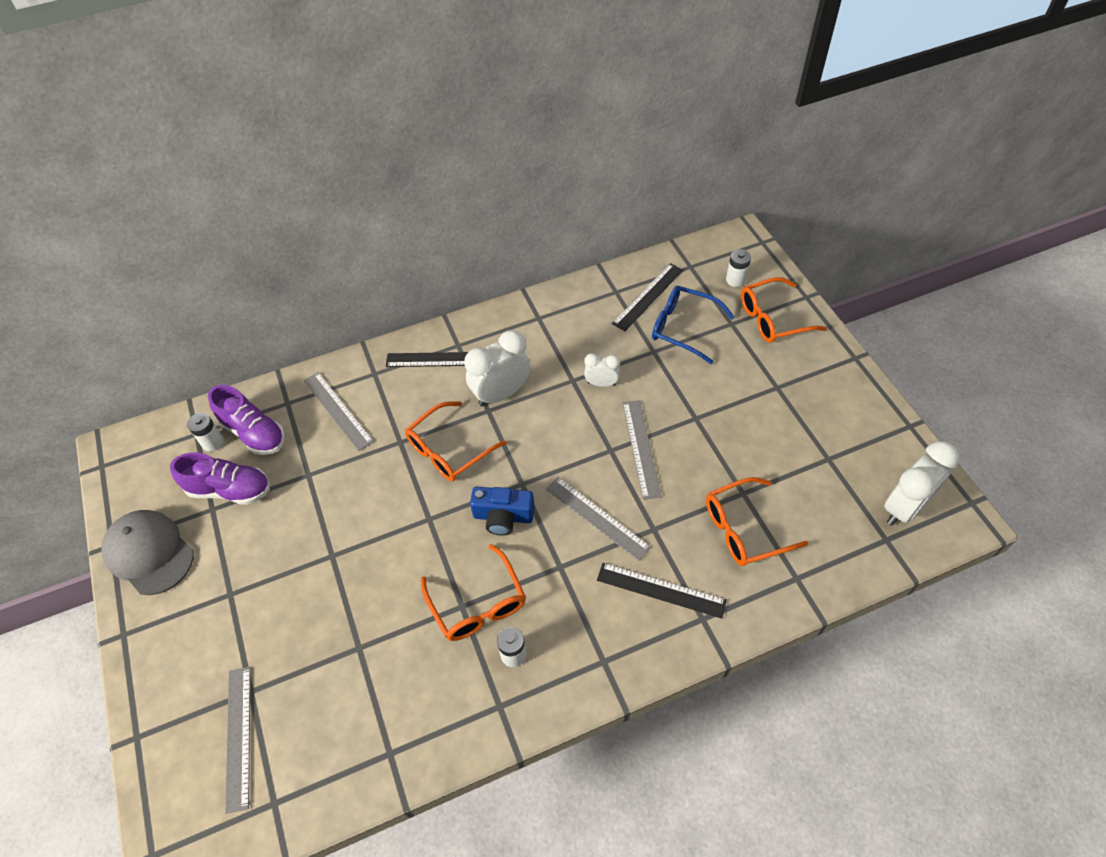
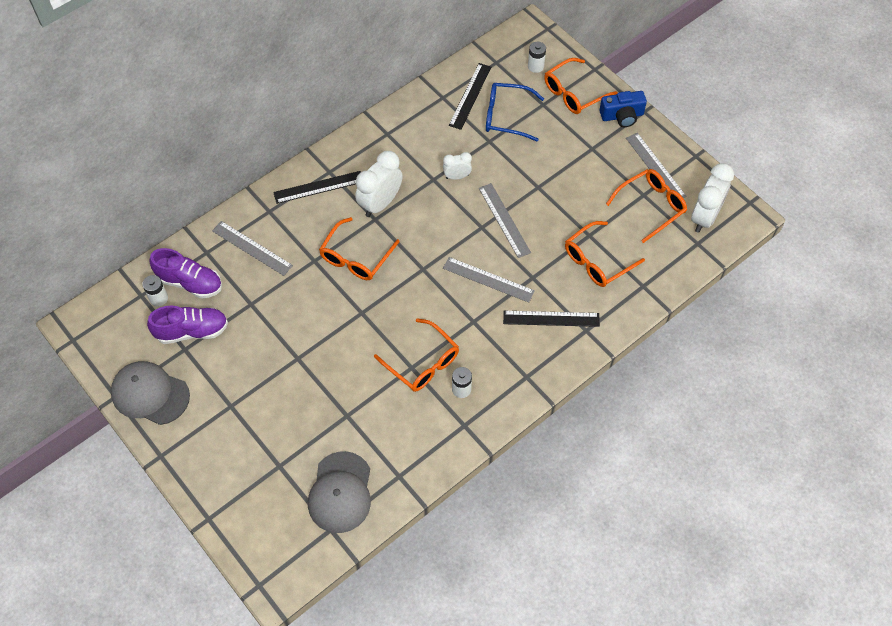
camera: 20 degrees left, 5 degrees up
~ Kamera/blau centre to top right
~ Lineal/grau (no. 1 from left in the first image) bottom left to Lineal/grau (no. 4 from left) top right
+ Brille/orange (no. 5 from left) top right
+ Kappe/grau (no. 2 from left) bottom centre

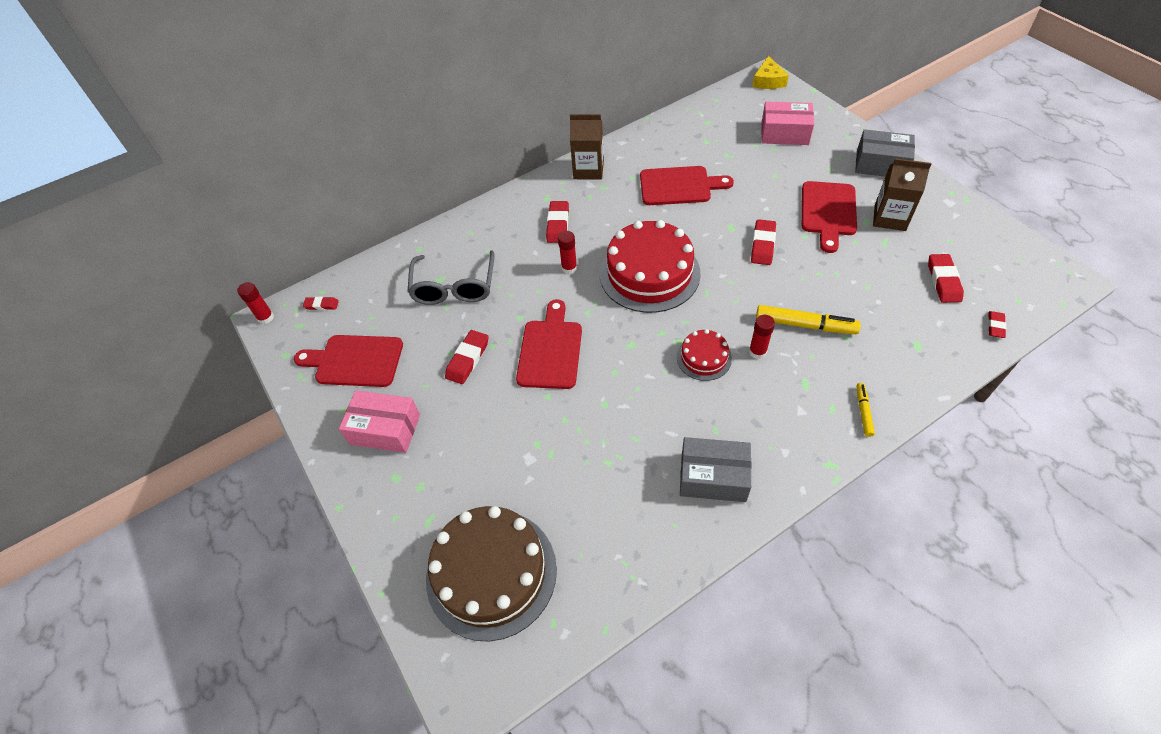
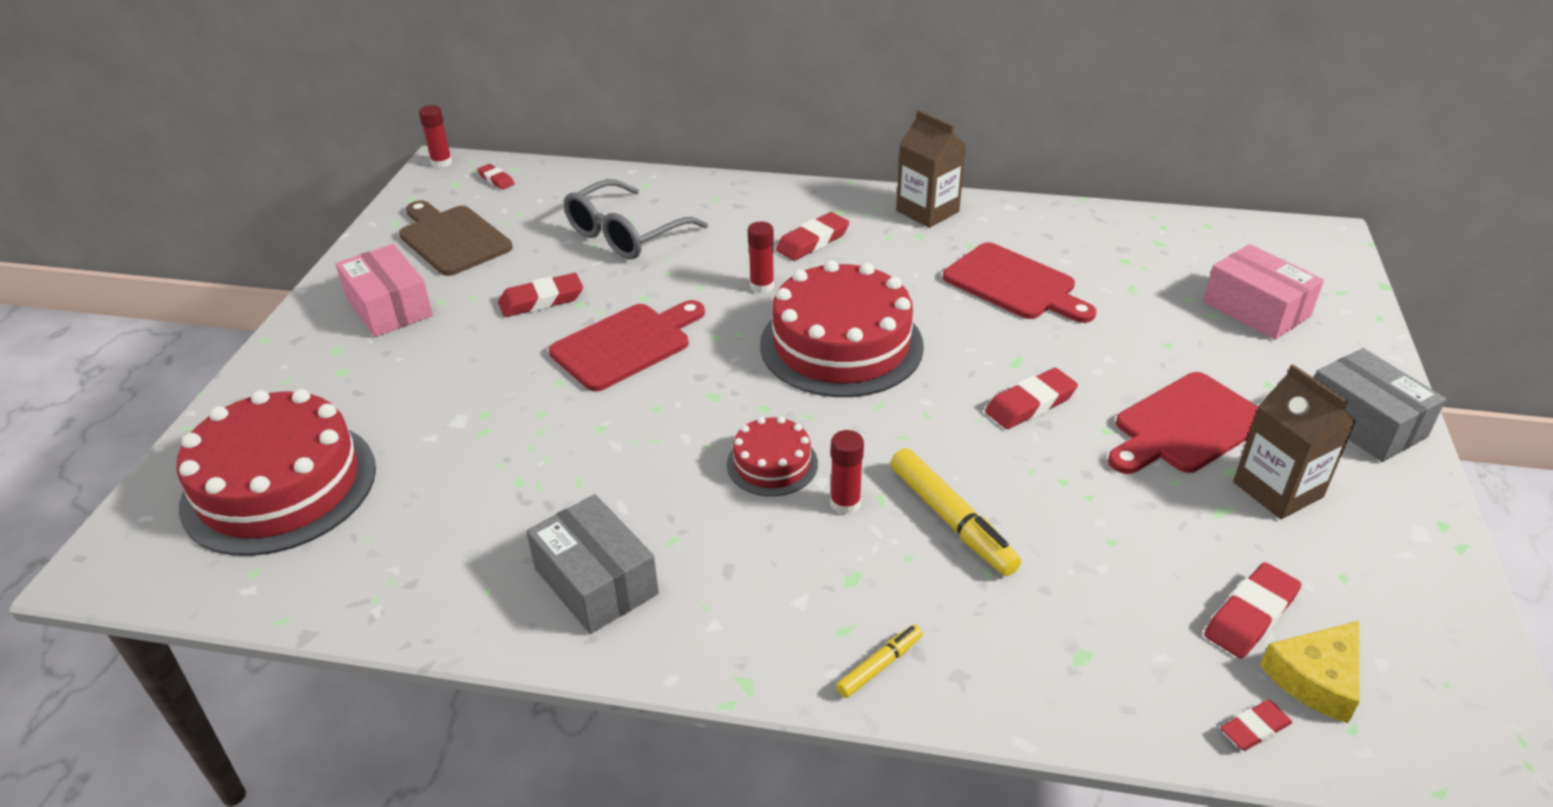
camera: 40 degrees right, 15 degrees down
~ Käse/gelb top centre to bottom right
~ Schneidebrett/rot (no. 1 from left) middle left to Schneidebrett/braun top left
~ Kuchen/braun bottom centre to Kuchen/rot (no. 1 from left) middle left

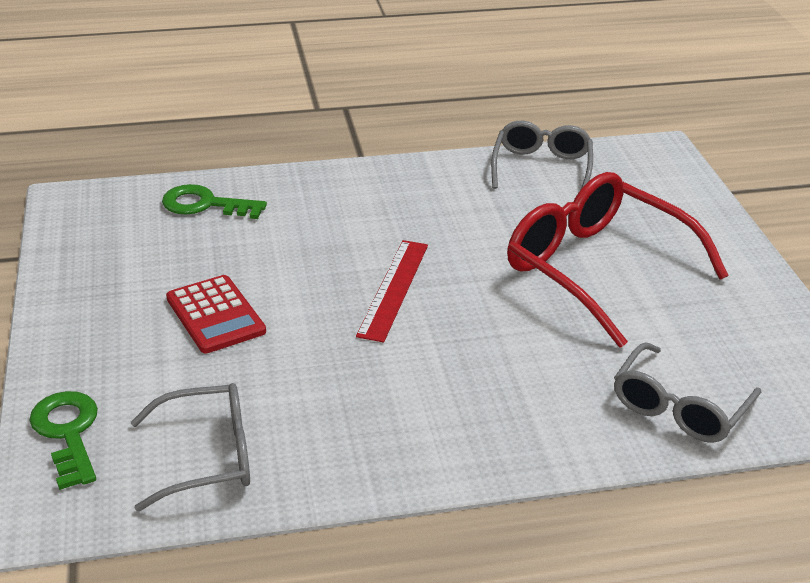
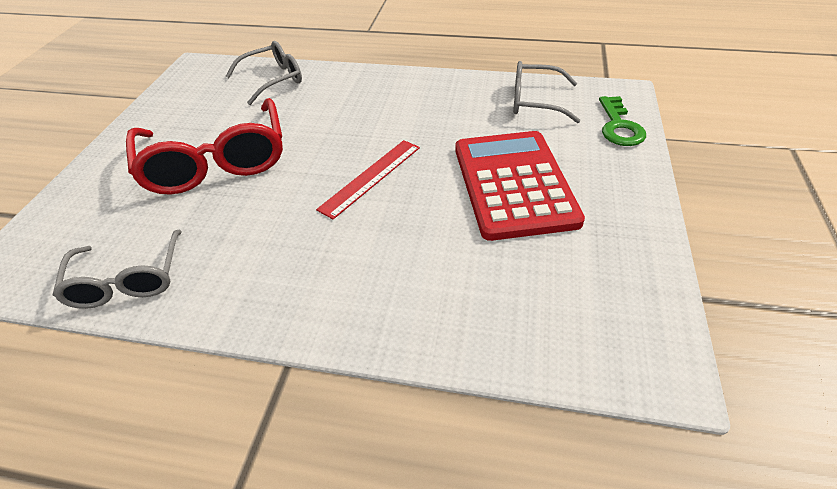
camera: 155 degrees left, 10 degrees up
~ Brille/grau (no. 2 from left in the first image) top right = middle left 45 degrees counterclockwise
- Schlüssel/grün (no. 2 from left) middle left
~ Taschenrechner/rot middle left = centre x1.77

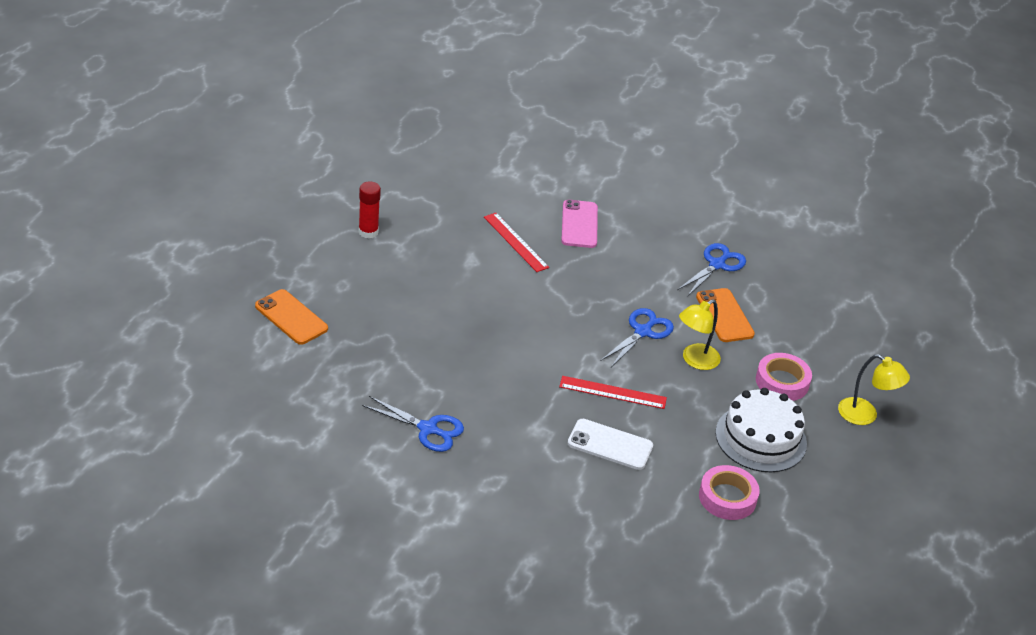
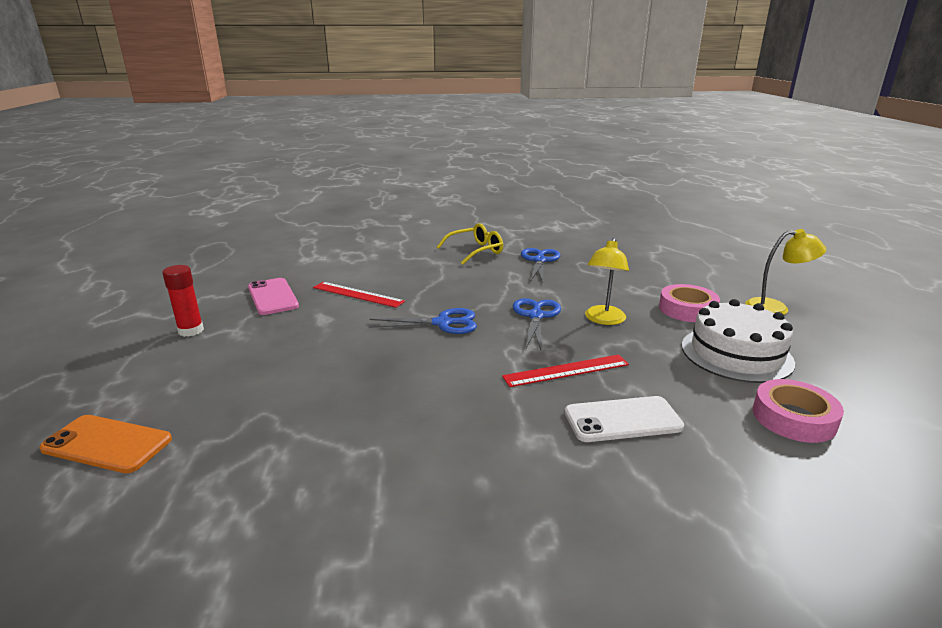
camera: 25 degrees left, 15 degrees down
~ Handy/rosa centre to middle left
- Handy/orange (no. 2 from left) middle right
~ Schere/blau (no. 1 from left) bottom centre to centre
+ Brille/gelb centre

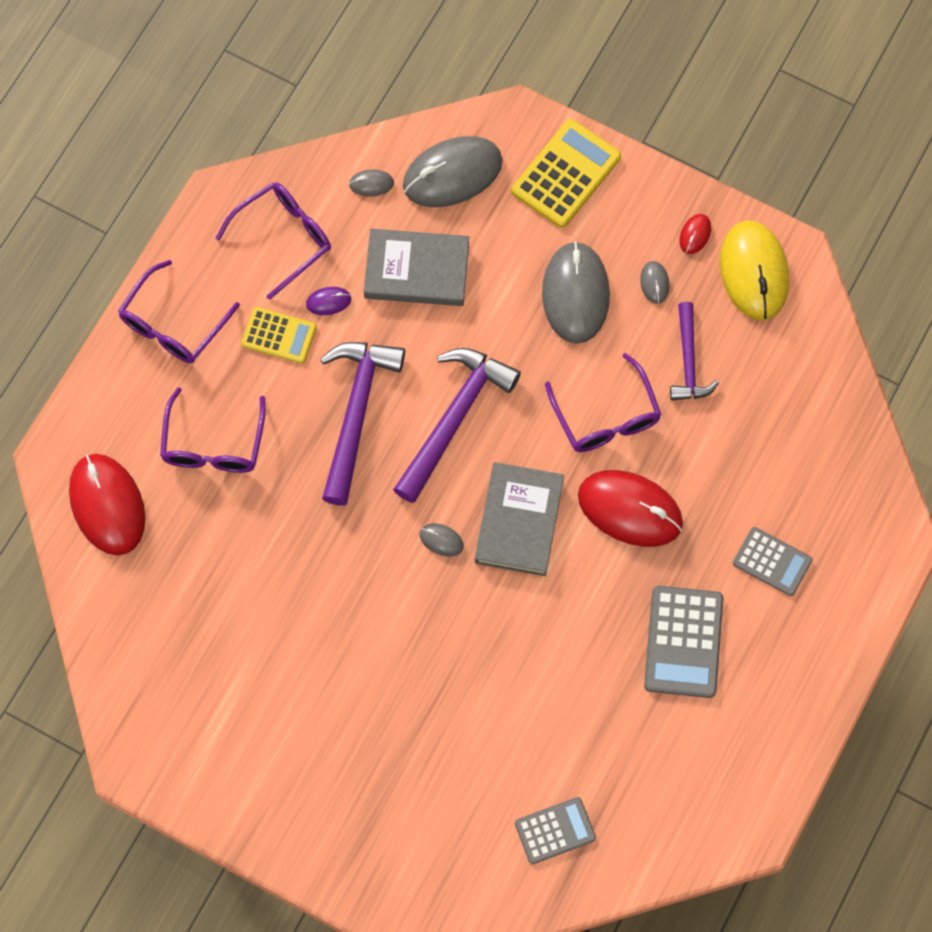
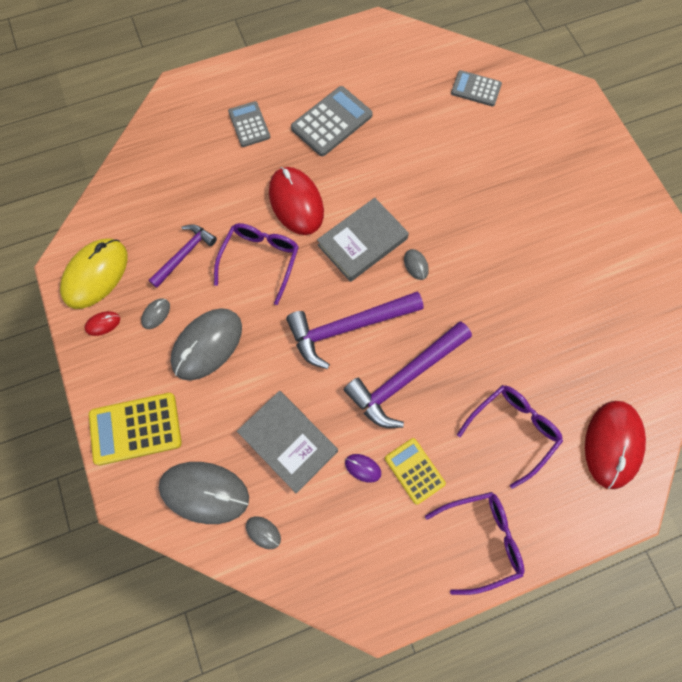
camera: 140 degrees left, 0 degrees up
- Brille/lila (no. 3 from left) top left

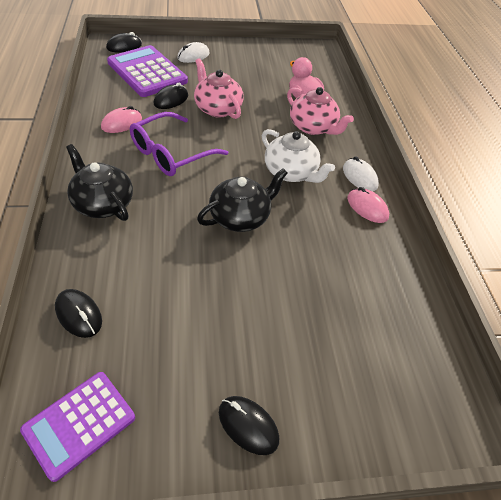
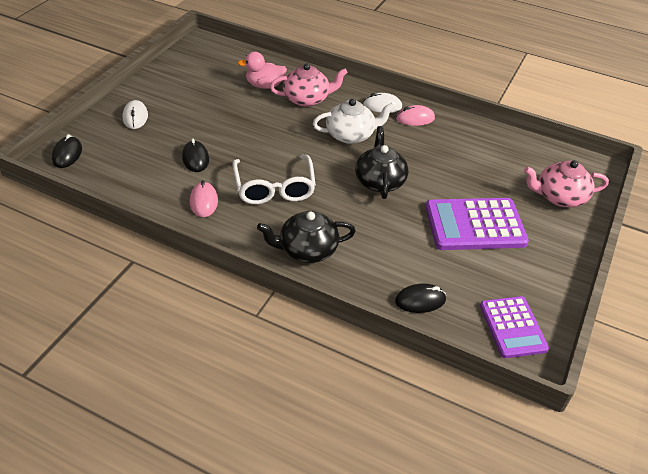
camera: 55 degrees left, 5 degrees down
~ Taschenrechner/lila (no. 2 from left in the first image) top left to Taschenrechner/lila (no. 1 from left) middle right
~ Teekanne/rosa (no. 1 from left in the first image) top centre to Teekanne/rosa (no. 2 from left) middle right
~ Brille/lila top centre to Brille/weiß centre
- Computermaus/schwarz (no. 4 from left) bottom centre

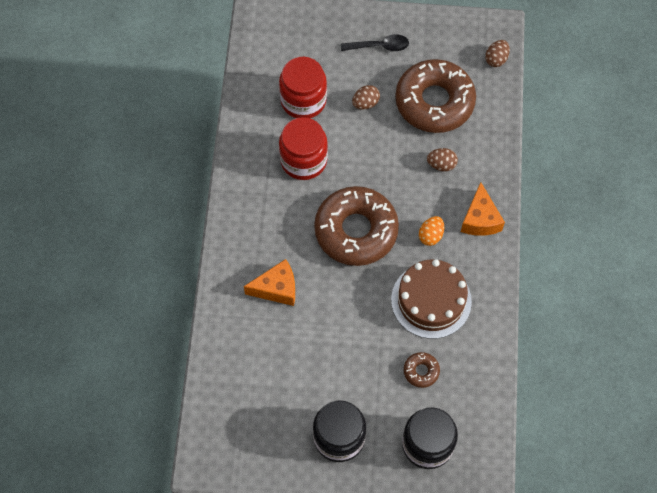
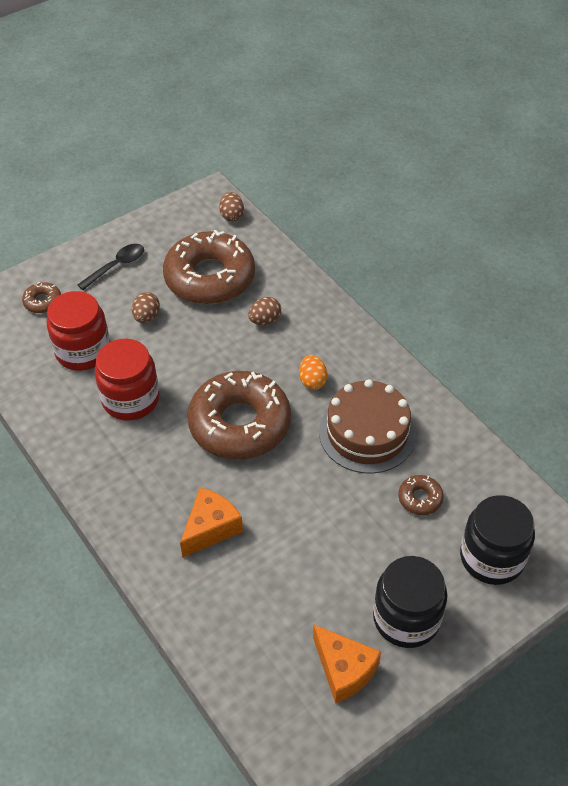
camera: 40 degrees left, 15 degrees down
~ Käse/orange (no. 2 from left) middle right to bottom centre
+ Donut/braun (no. 1 from left) middle left

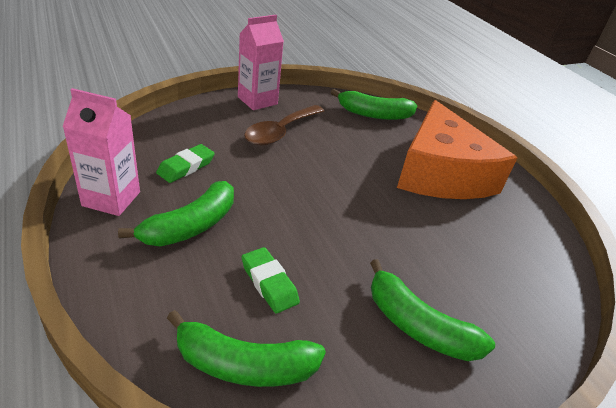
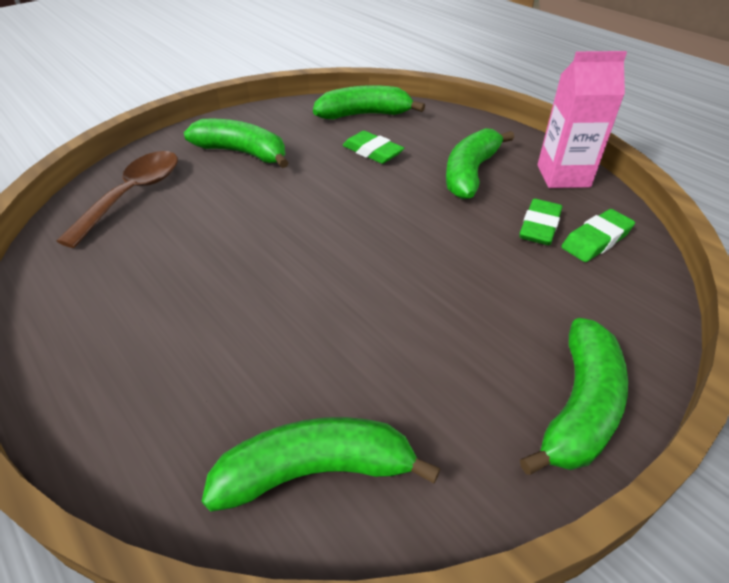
camera: 170 degrees right, 5 degrees up
~ Getränkekarton/rosa (no. 2 from left) top centre to Banane/grün (no. 5 from left) bottom right
- Käse/orange middle right
~ Löffel/braun top centre to middle left
+ Radiergummi/grün (no. 3 from left) middle right

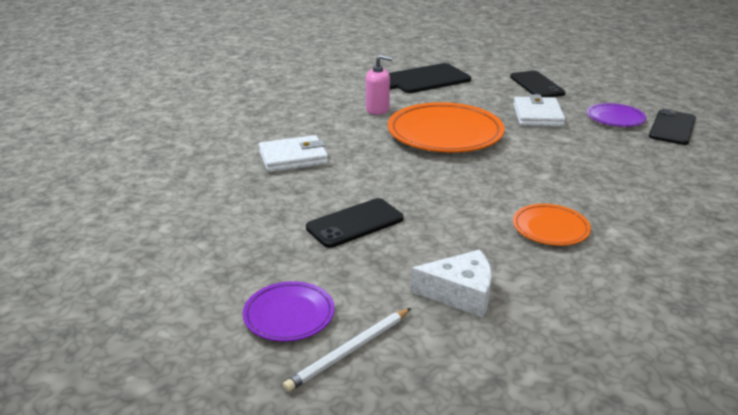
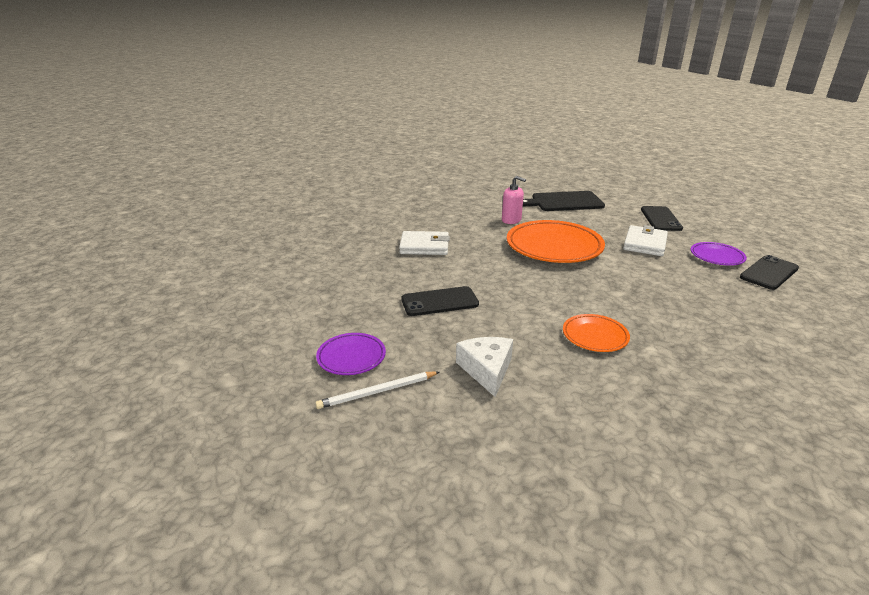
camera: 20 degrees right, 0 degrees up
~ Käse/weiß bottom centre = centre 120 degrees counterclockwise

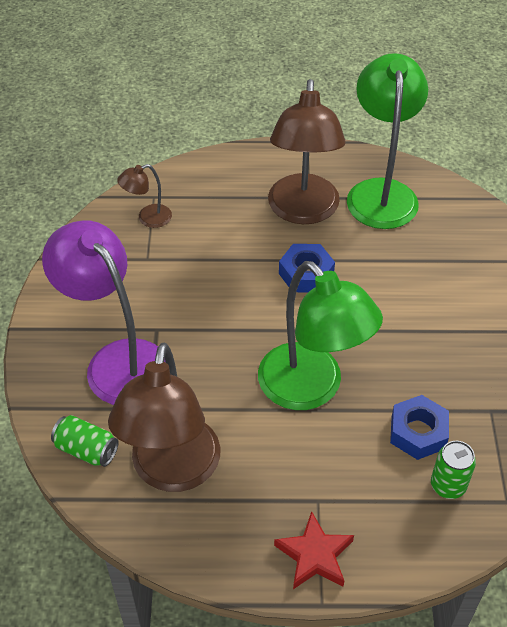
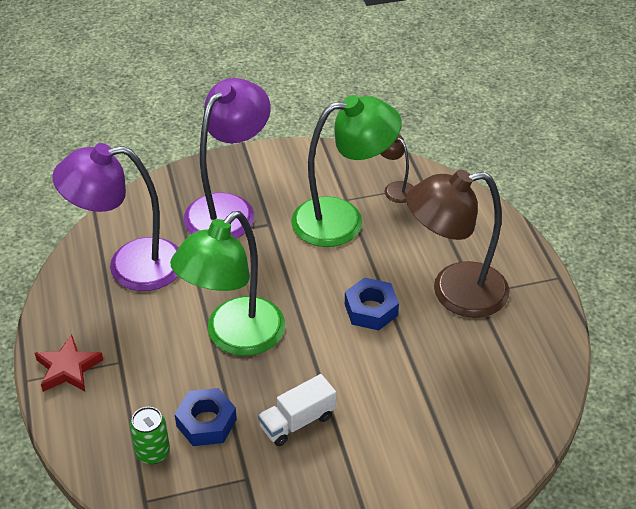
camera: 75 degrees right, 5 degrees down
~ Lampe/grün (no. 2 from left) top right to centre
~ Lampe/braun (no. 2 from left) middle left to Lampe/lila (no. 1 from left) middle left
- Dose/grün (no. 1 from left) bottom left
+ Lastwagen/weiß bottom centre

